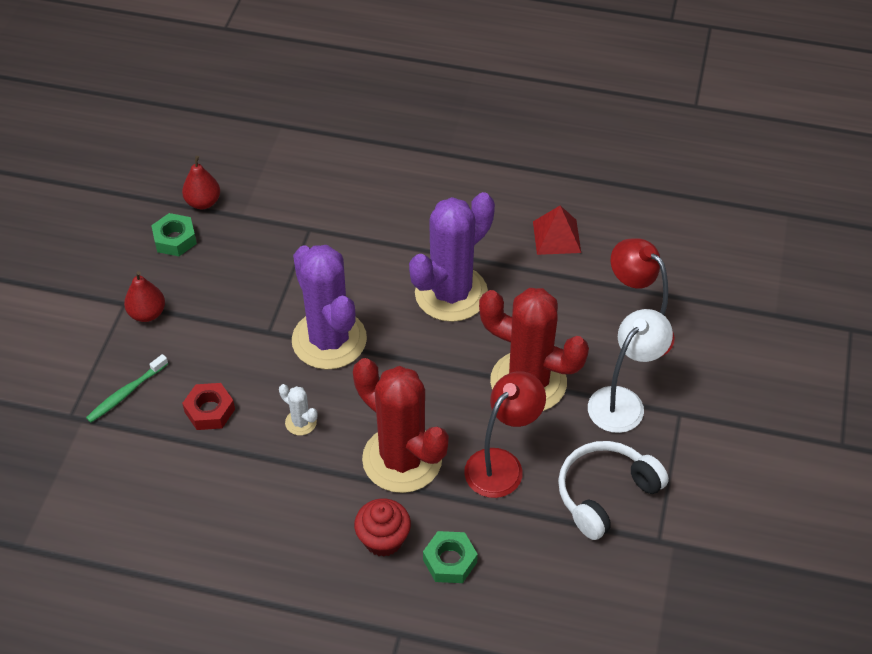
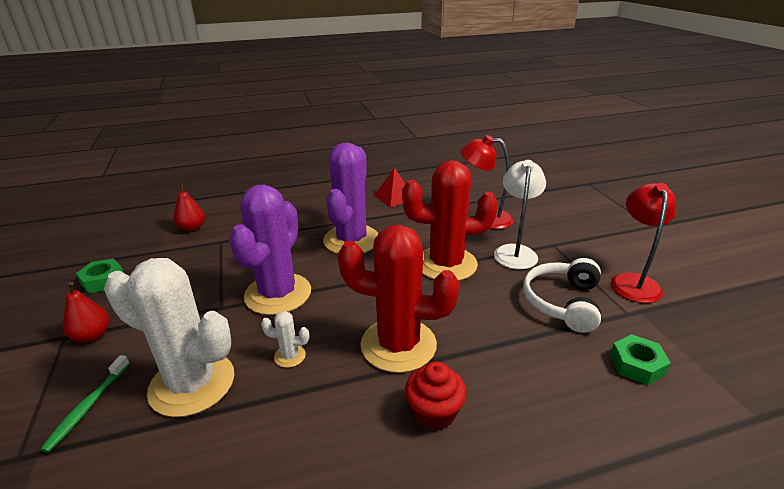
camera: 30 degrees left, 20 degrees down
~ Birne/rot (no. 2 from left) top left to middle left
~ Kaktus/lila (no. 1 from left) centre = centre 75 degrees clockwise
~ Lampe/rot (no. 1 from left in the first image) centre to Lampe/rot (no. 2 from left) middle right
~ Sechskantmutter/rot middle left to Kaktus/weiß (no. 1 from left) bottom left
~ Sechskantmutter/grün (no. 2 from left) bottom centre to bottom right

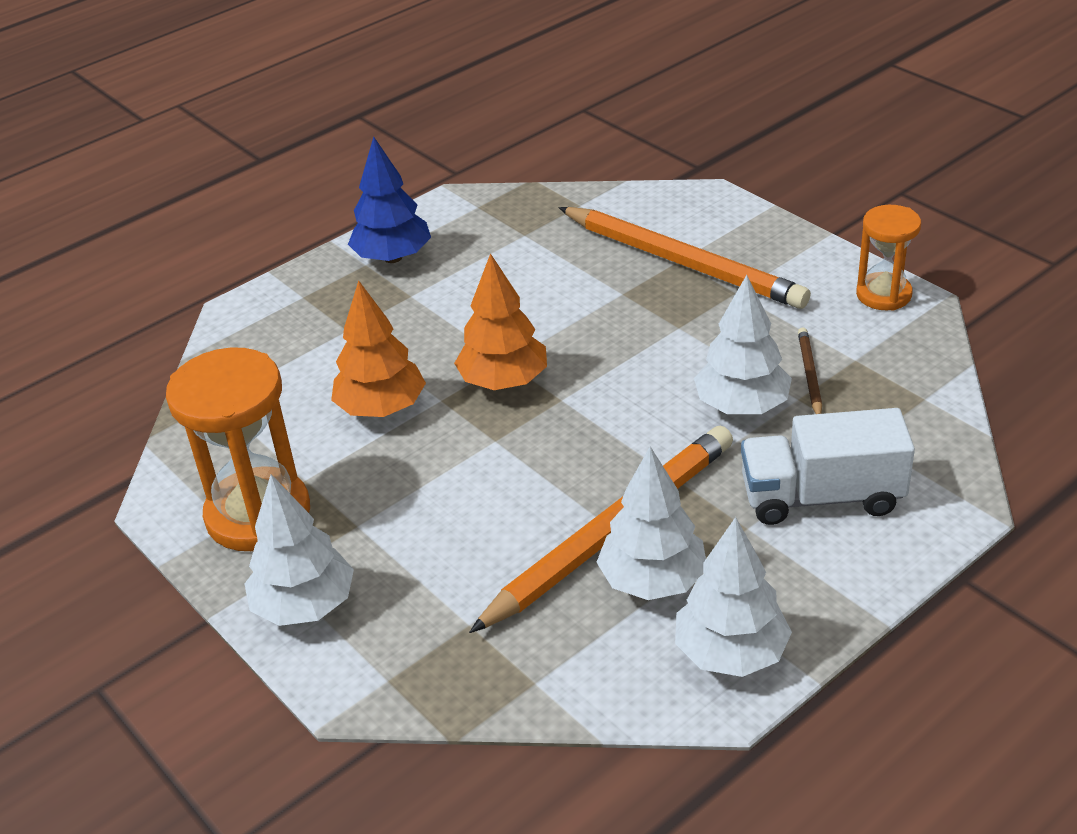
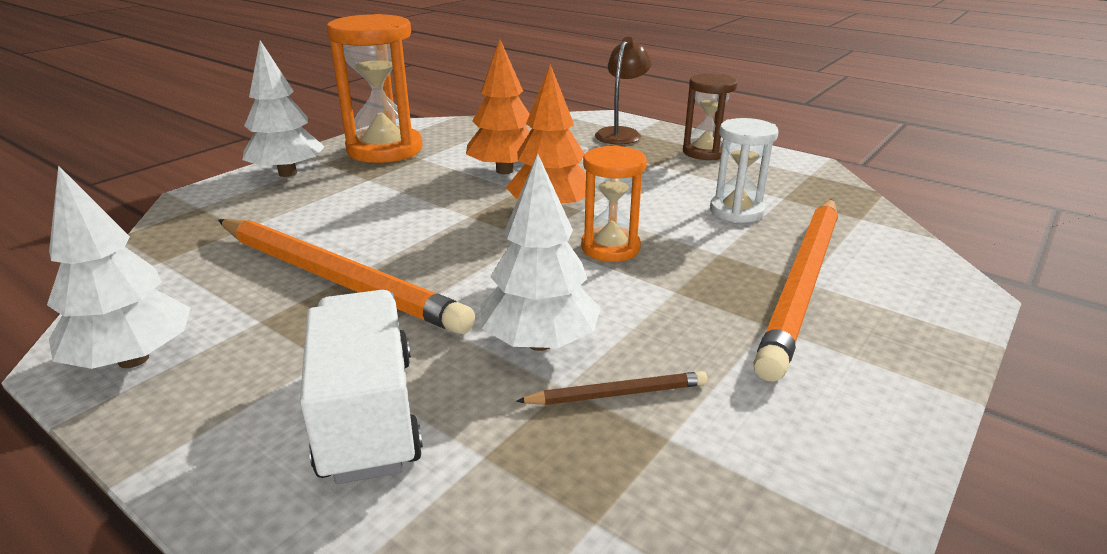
camera: 75 degrees right, 10 degrees down
~ Baum/blau top centre to Sanduhr/braun top centre
~ Sanduhr/orange (no. 2 from left) top right to centre
- Baum/weiß (no. 2 from left) centre
+ Lampe/braun top centre
+ Sanduhr/weiß top right

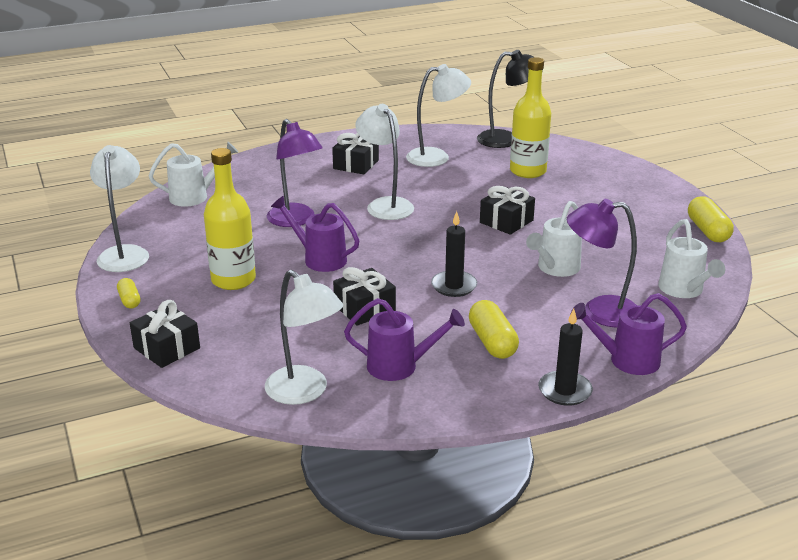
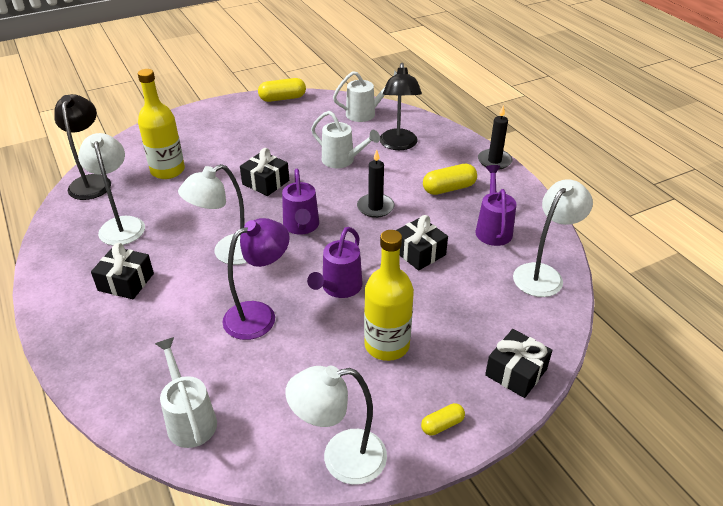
camera: 95 degrees left, 10 degrees up
~ Lampe/lila (no. 2 from left) middle right to Lampe/schwarz (no. 2 from left) top centre
~ Gießkanne/lila (no. 3 from left in the first image) middle right to Gießkanne/lila (no. 1 from left) centre

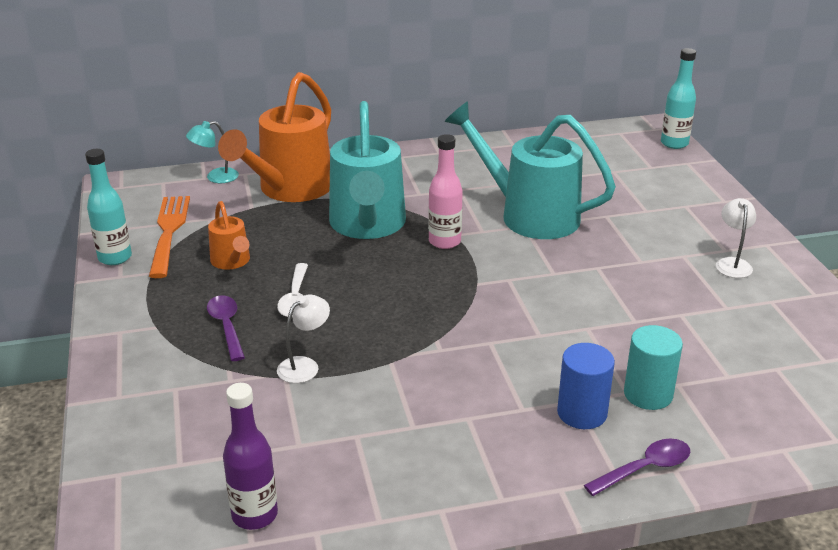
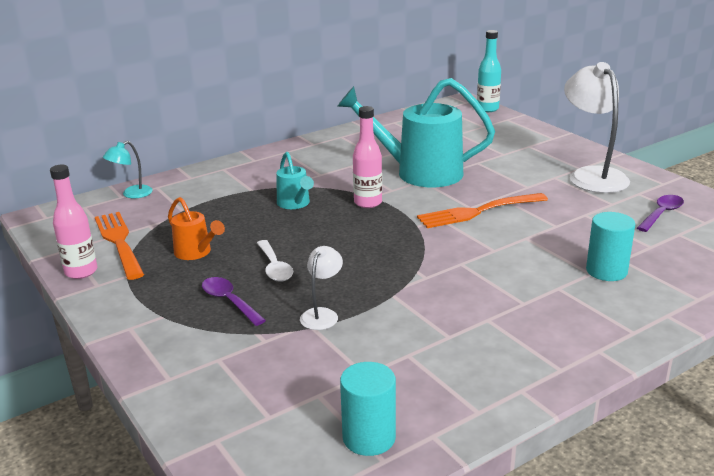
camera: 20 degrees left, 5 degrees down
- Gießkanne/orange (no. 2 from left) top left
~ Gießkanne/türkis (no. 1 from left) top centre = centre x0.48
~ Flasche/türkis (no. 1 from left) middle left to Flasche/rosa (no. 1 from left) middle left
~ Lampe/weiß (no. 2 from left) middle right = top right x2.01
- Vollzylinder/blau bottom right
~ Flasche/lila bottom left to Vollzylinder/türkis (no. 1 from left) bottom centre
~ Löffel/lila (no. 2 from left) bottom right to middle right
+ Gabel/orange (no. 2 from left) middle right

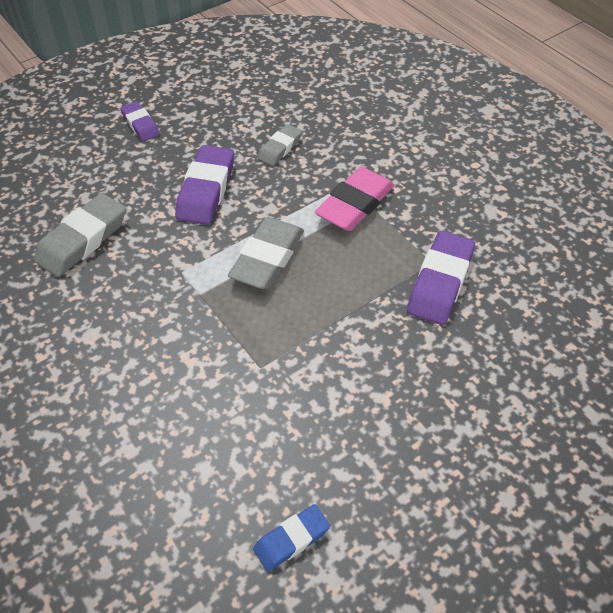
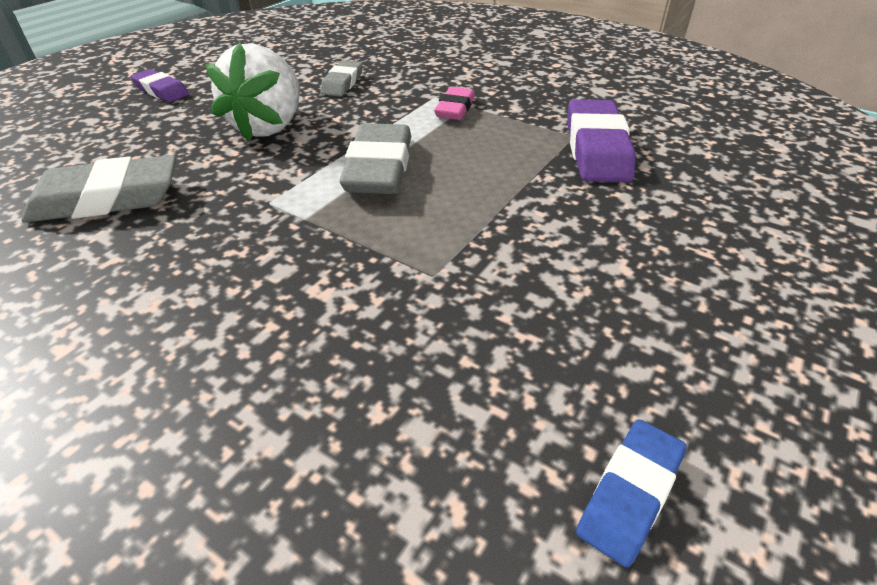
camera: 20 degrees left, 10 degrees down
~ Radiergummi/lila (no. 2 from left) top left to Erdbeere/weiß top left
~ Radiergummi/rosa top centre = top centre x0.59
~ Radiergummi/grau (no. 1 from left) middle left = top left 60 degrees clockwise

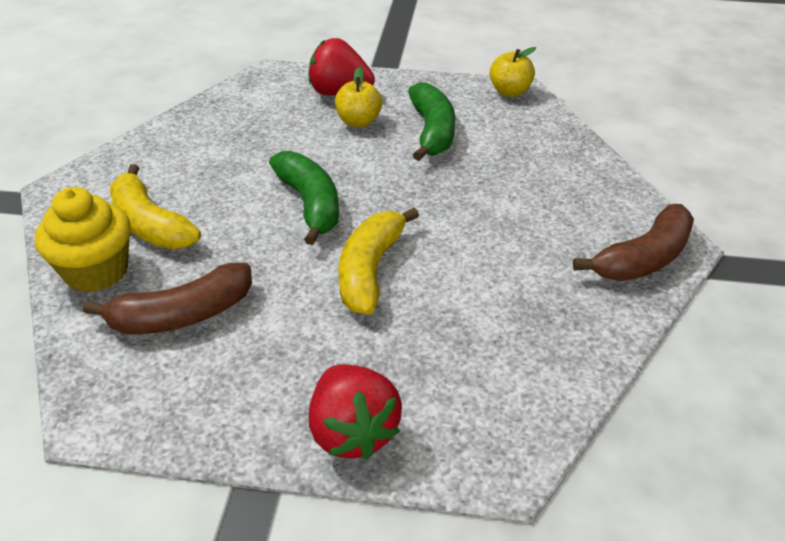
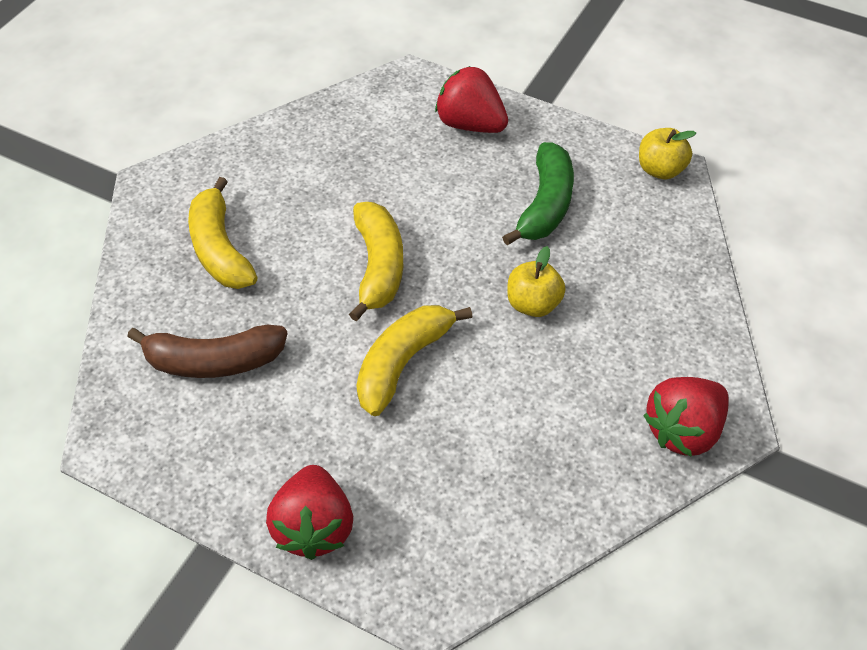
camera: 20 degrees right, 10 degrees up
~ Apfel/gelb (no. 1 from left) top centre to centre
~ Banane/grün (no. 1 from left) centre to Banane/gelb (no. 2 from left) centre
- Muffin/gelb middle left
~ Banane/braun (no. 2 from left) middle right to Erdbeere/rot (no. 3 from left) middle right

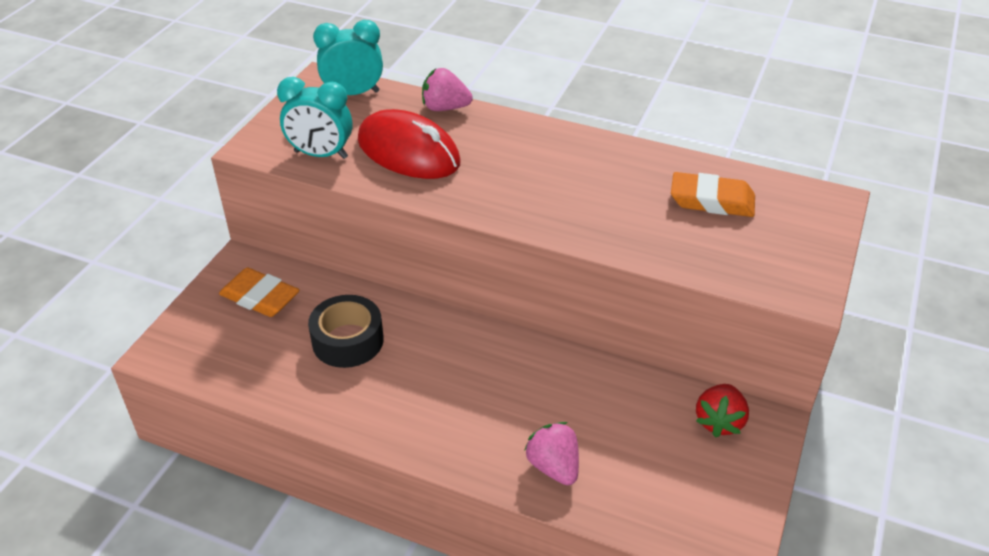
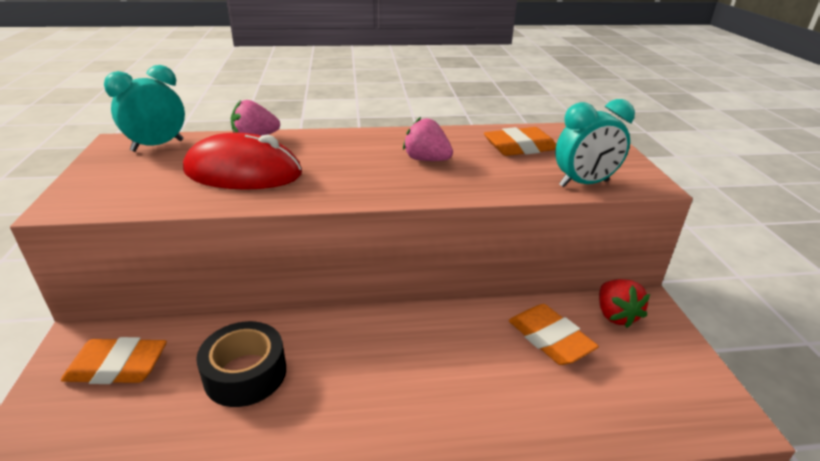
camera: 30 degrees left, 10 degrees down
~ Wecker/türkis (no. 1 from left in the first image) top left to Wecker/türkis (no. 2 from left) top right
~ Erdbeere/rosa (no. 2 from left) bottom centre to top centre
+ Radiergummi/orange (no. 3 from left) bottom right

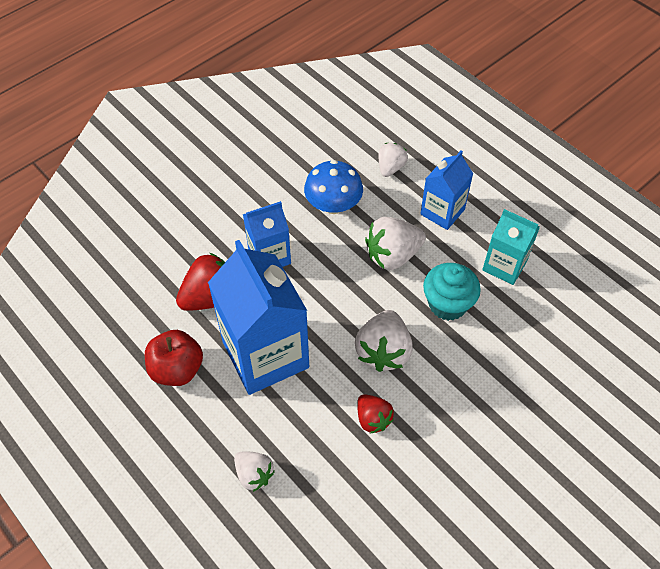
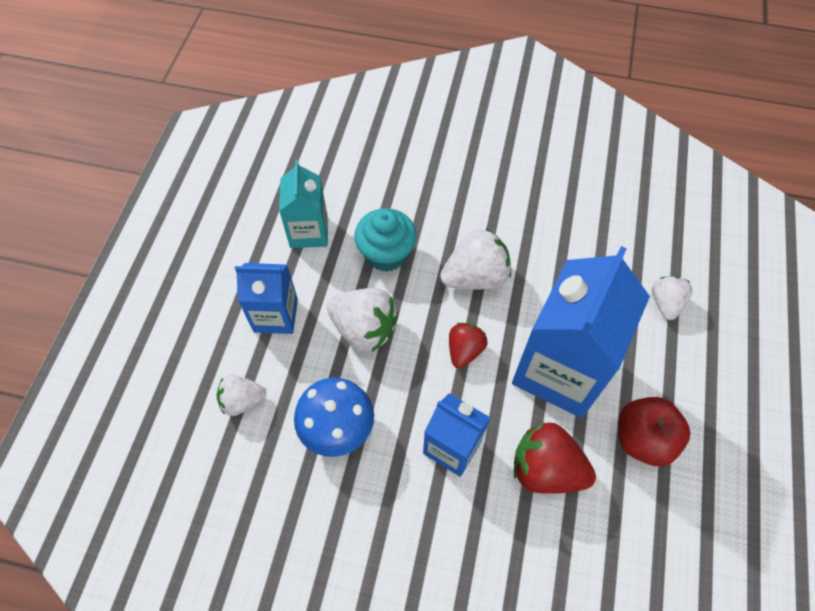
camera: 125 degrees left, 5 degrees up
~ Erdbeere/rot (no. 2 from left in the first image) bottom centre to Erdbeere/rot (no. 1 from left) centre

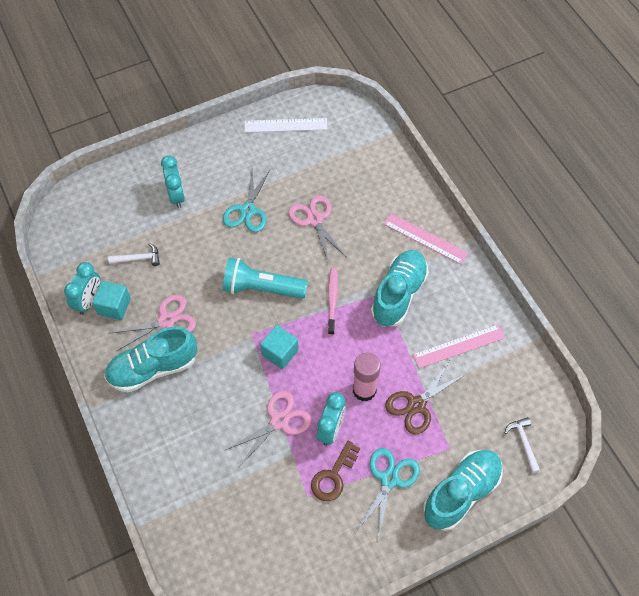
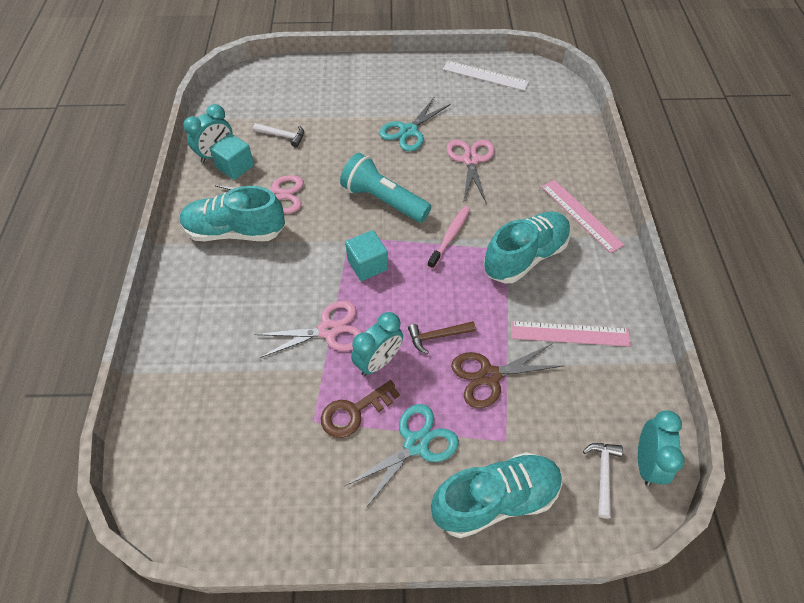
camera: 25 degrees right, 5 degrees down
~ Wecker/türkis (no. 2 from left in the first image) top left to Wecker/türkis (no. 3 from left) bottom right
~ Klebestift/rosa centre to Hammer/braun centre

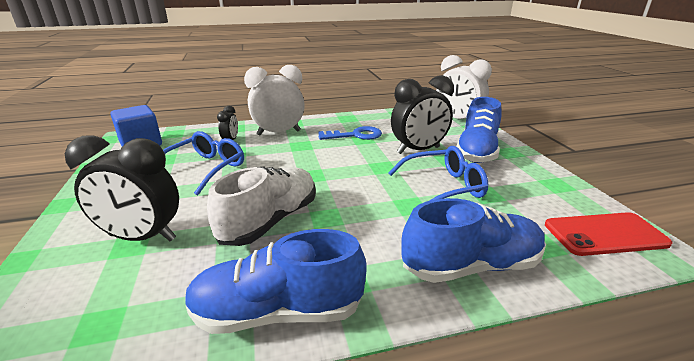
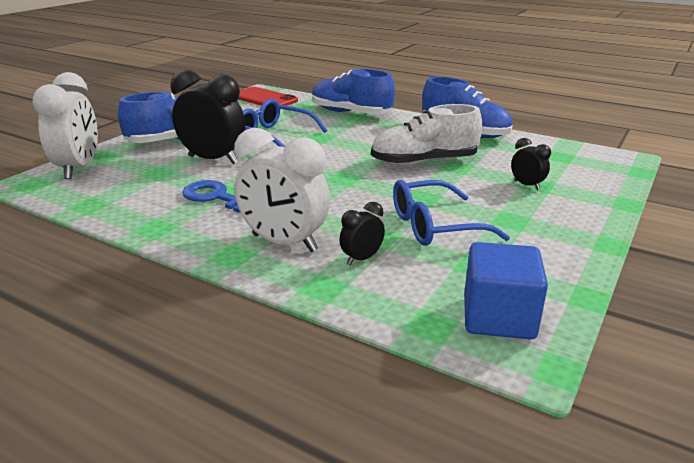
camera: 135 degrees left, 0 degrees up
~ Wecker/schwarz (no. 1 from left in the first image) middle left = middle right x0.49

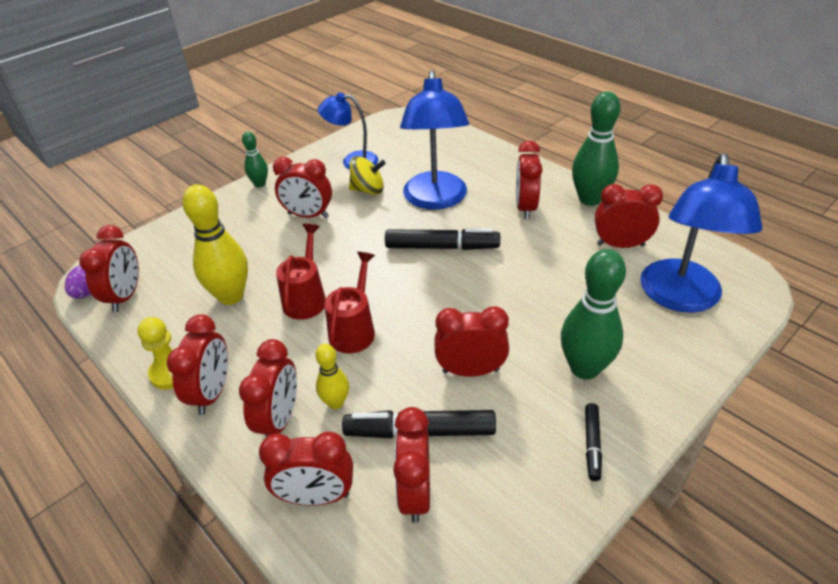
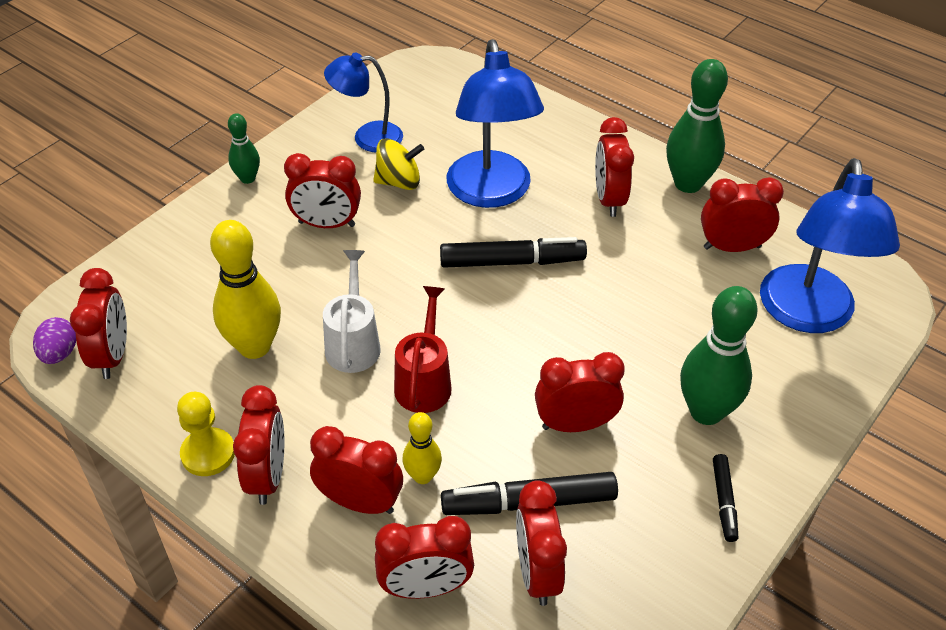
camera: 10 degrees left, 5 degrees up
~ Gießkanne/rot (no. 1 from left) centre to Gießkanne/weiß centre
~ Wecker/rot (no. 3 from left in the first image) middle left = bottom centre 75 degrees counterclockwise

